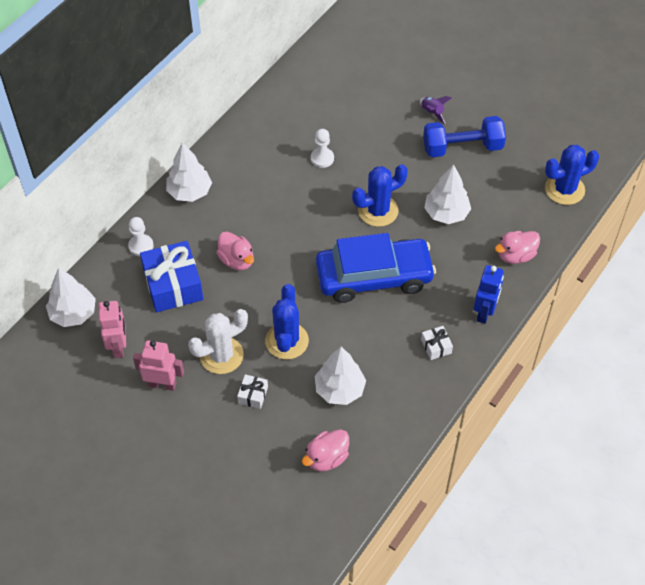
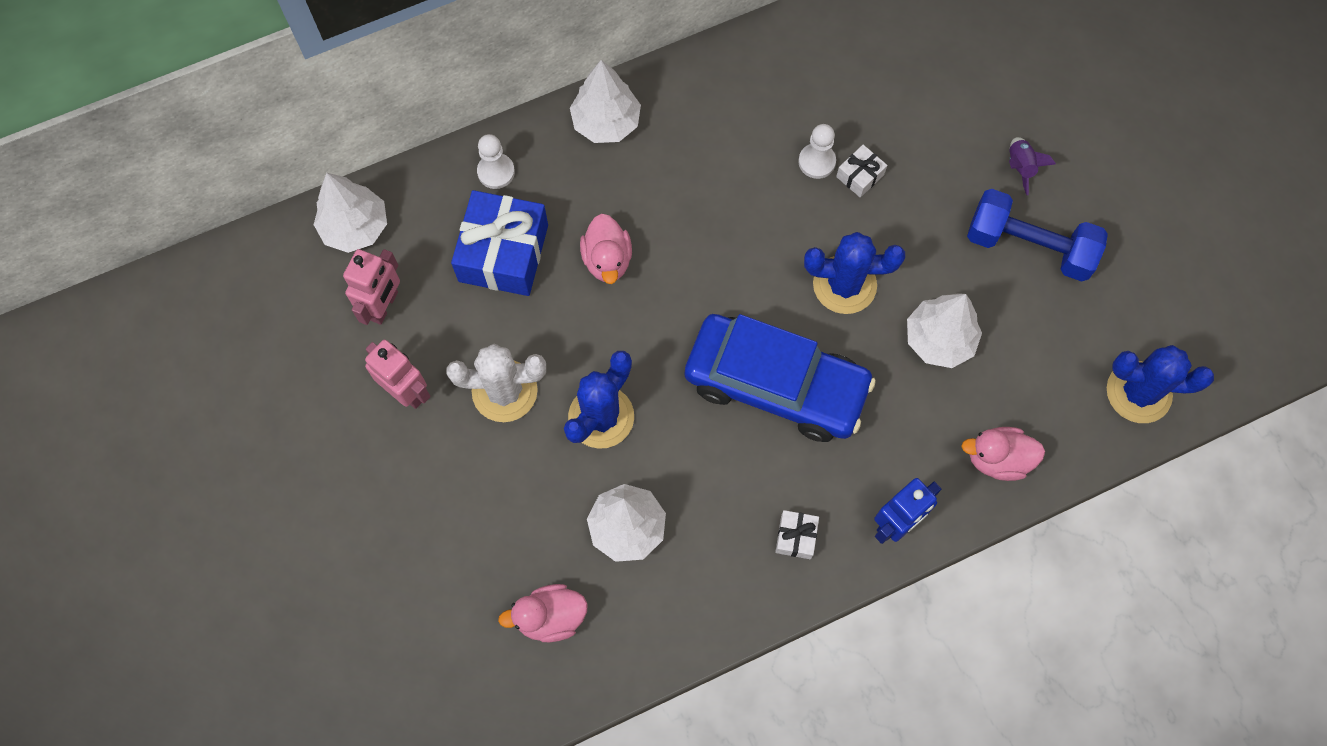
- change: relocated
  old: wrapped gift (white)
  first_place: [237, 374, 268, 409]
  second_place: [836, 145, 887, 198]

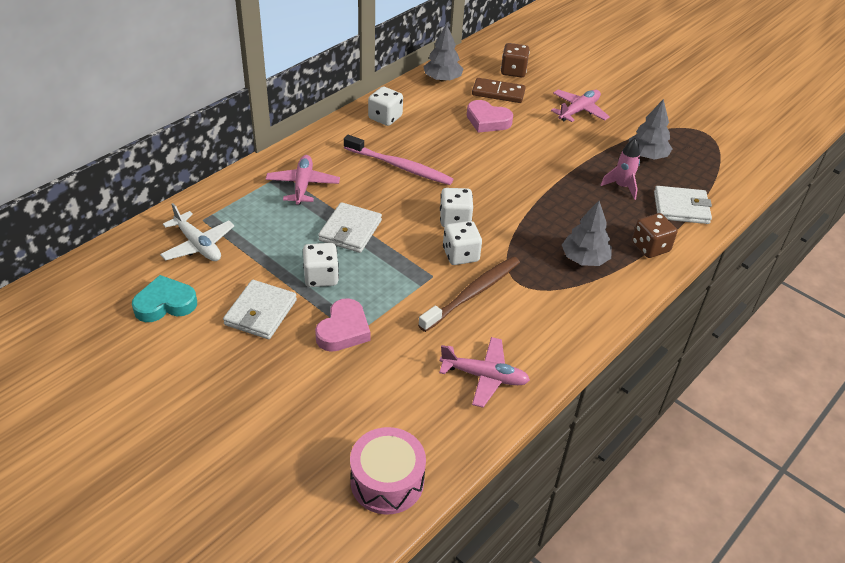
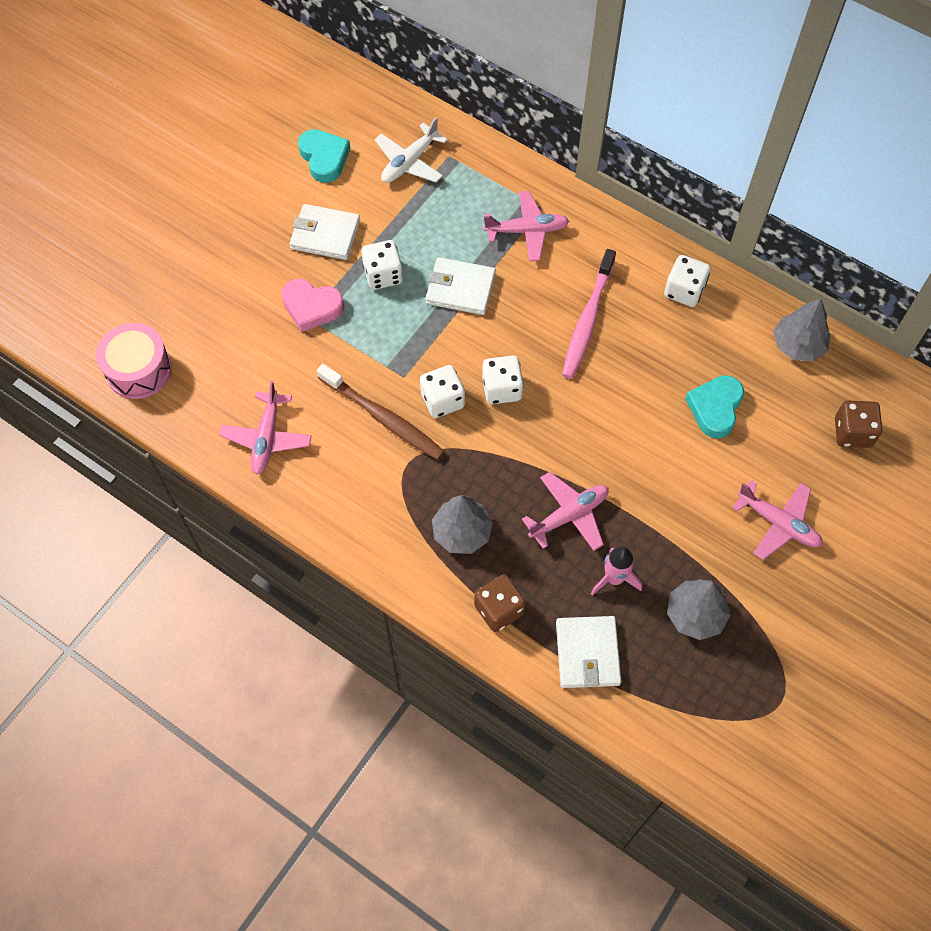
- change: missing
  old: domino tile (russet)
  first_place: [472, 78, 526, 103]
- change: colour
  old: love heart (pink)
  new: love heart (turquoise)
  first_place: [467, 100, 513, 133]
  second_place: [685, 375, 744, 438]
- change: appeared
  new: plane (pink)
  second_place: [522, 472, 609, 551]

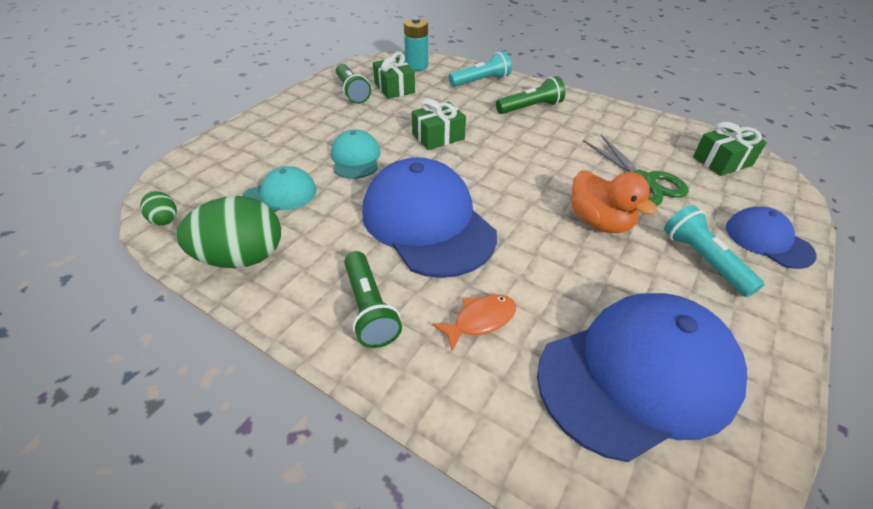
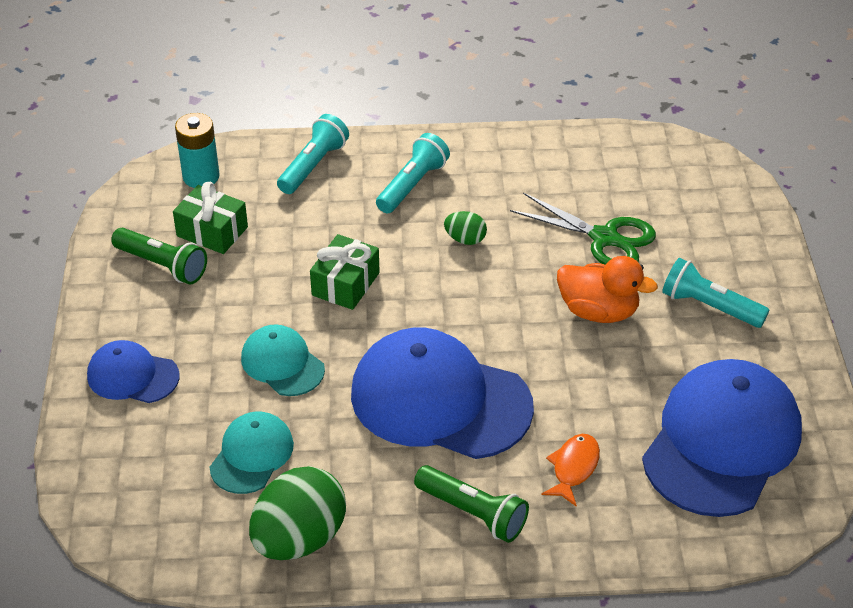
- change: colour
  old: torch (green)
  new: torch (turquoise)
  first_place: [496, 76, 565, 114]
  second_place: [376, 133, 450, 213]
- change: missing
  old: wrapped gift (green)
  first_place: [693, 122, 767, 176]
- change: relocated
  old: egg (green)
  first_place: [140, 191, 177, 226]
  second_place: [444, 211, 487, 245]
- change: relocated
  old: baseball cap (blue)
  first_place: [726, 206, 817, 269]
  second_place: [87, 340, 179, 403]

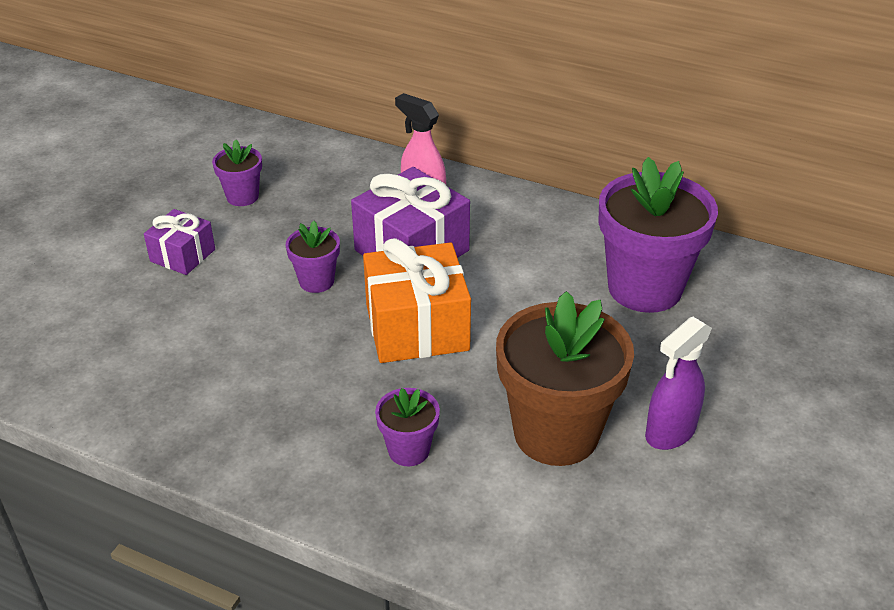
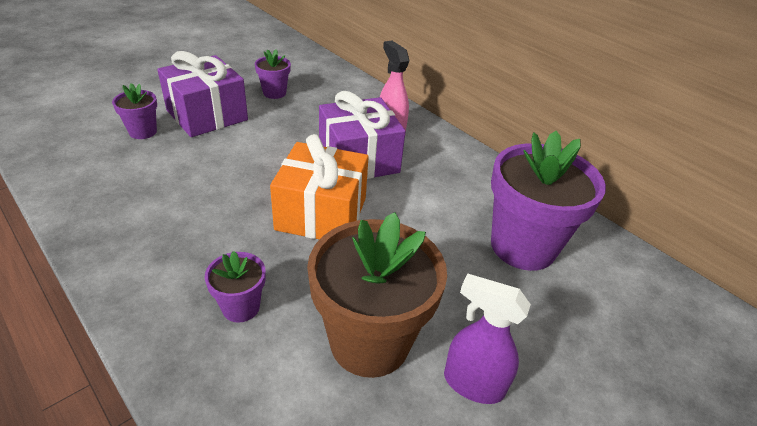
- change: size
  old: wrapped gift (violet)
  first_place: [144, 209, 215, 275]
  second_place: [157, 51, 248, 137]
  factor: 1.78
- change: relocated
  old: plant pot (violet)
  first_place: [285, 221, 340, 293]
  second_place: [112, 83, 157, 139]
- change: spun
  old: spray bottle (violet)
  first_place: [645, 317, 712, 450]
  second_place: [444, 273, 531, 404]
  degrees: 45

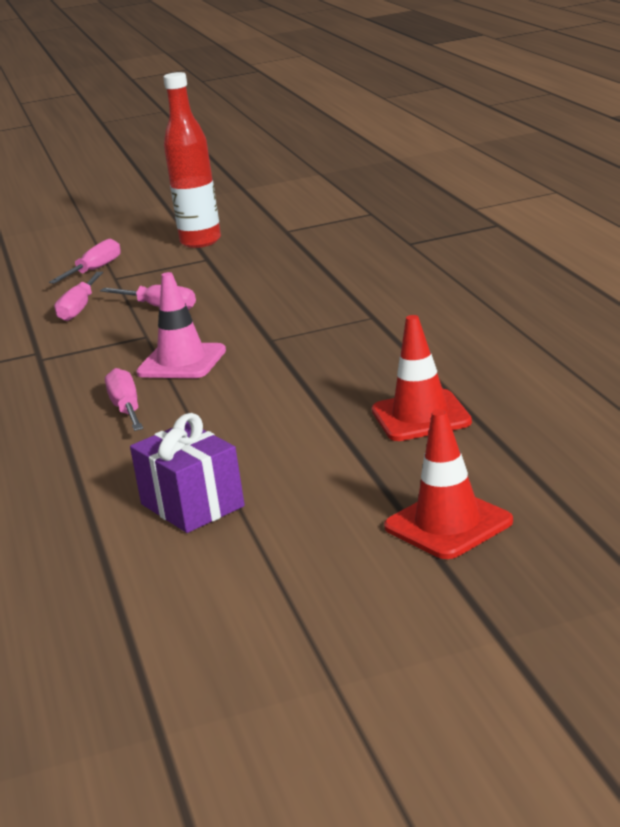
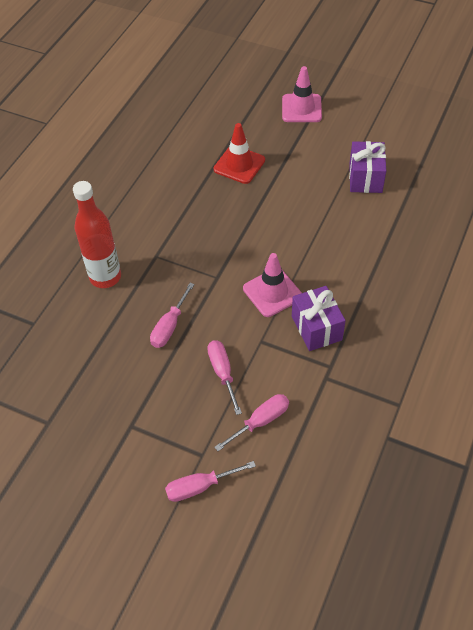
- change: relocated
  old: bottle (scarlet)
  first_place: [163, 72, 221, 248]
  second_place: [73, 181, 121, 288]
- change: relocated
  old: screwdriver (pink)
  first_place: [105, 368, 143, 431]
  second_place: [150, 283, 195, 348]
- change: colour
  old: traffic cone (scarlet)
  new: traffic cone (pink)
  first_place: [384, 409, 513, 559]
  second_place: [282, 66, 322, 122]
- change: appeared
  new: wrapped gift (violet)
  second_place: [292, 286, 346, 351]

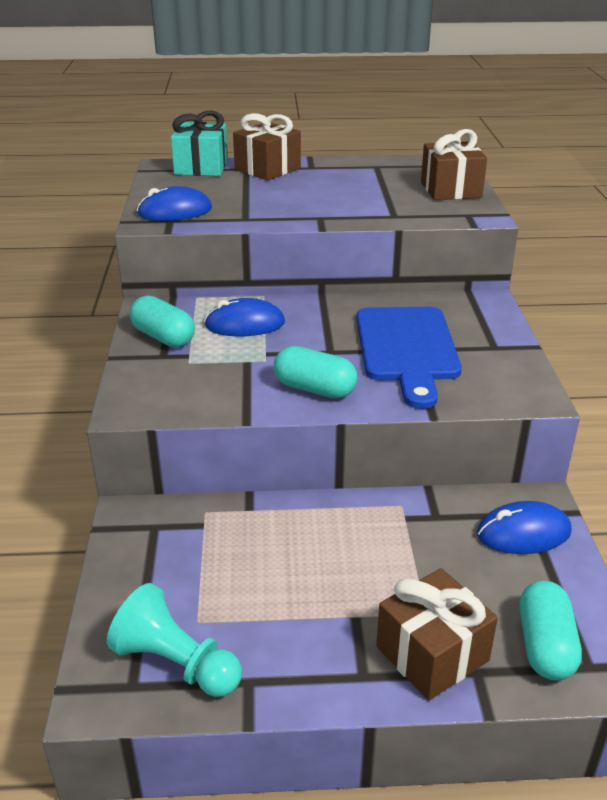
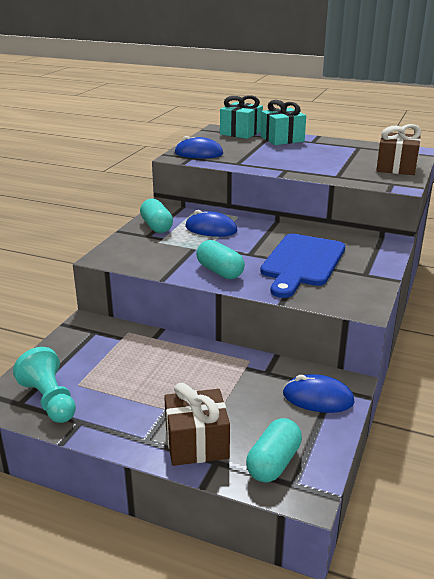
- change: colour
  old: wrapped gift (russet)
  new: wrapped gift (turquoise)
  first_place: [233, 113, 301, 181]
  second_place: [261, 100, 306, 145]

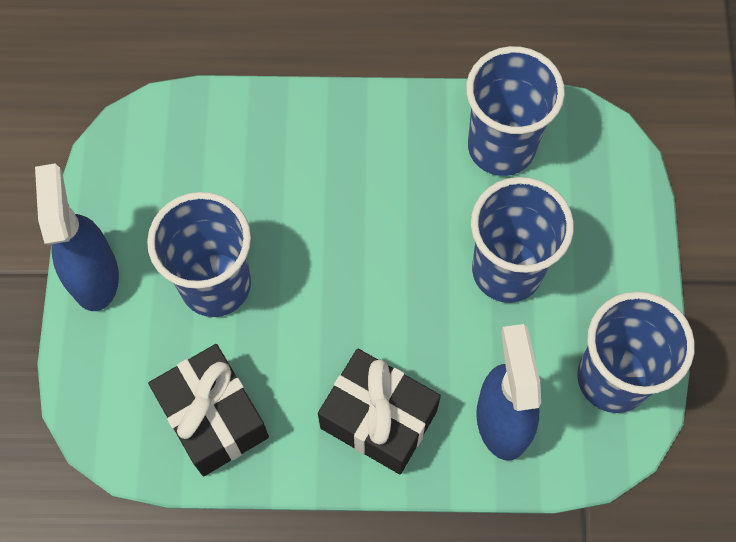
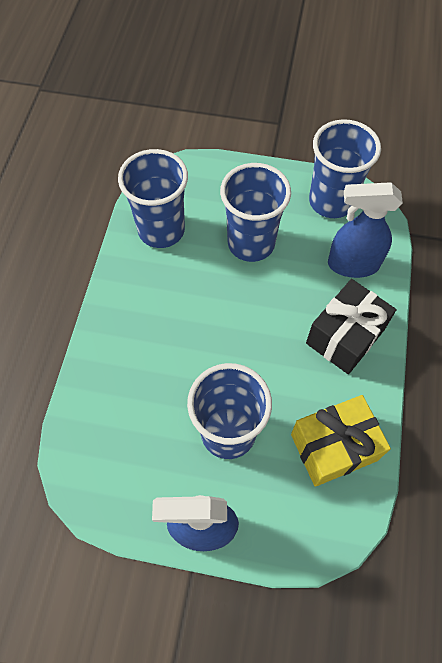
- change: colour
  old: wrapped gift (ebony)
  new: wrapped gift (yellow)
  first_place: [148, 344, 269, 476]
  second_place: [291, 395, 391, 487]

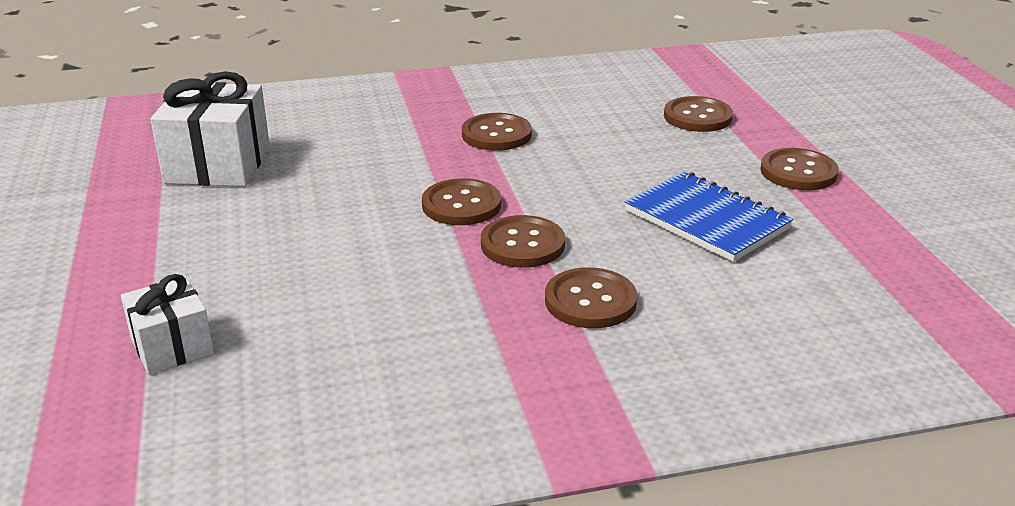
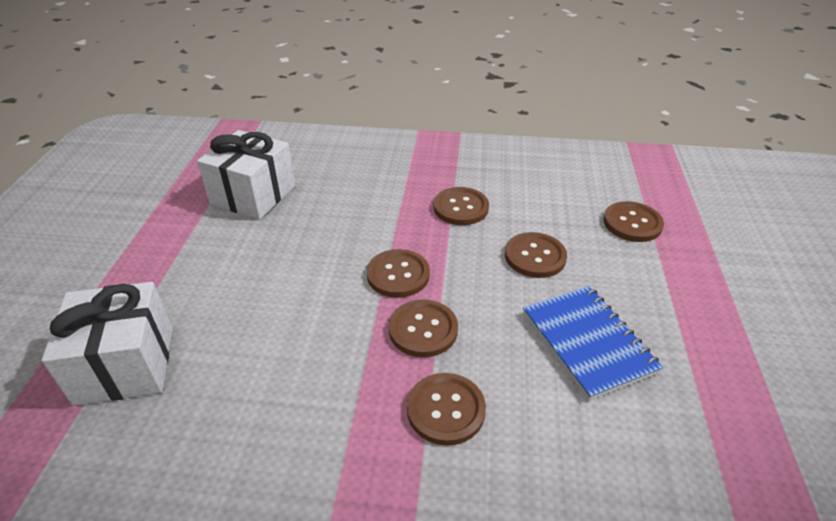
- change: relocated
  old: shirt button (russet)
  first_place: [760, 148, 839, 190]
  second_place: [505, 232, 567, 278]
- change: size
  old: wrapped gift (white)
  first_place: [121, 274, 214, 374]
  second_place: [41, 282, 173, 406]
  factor: 1.68

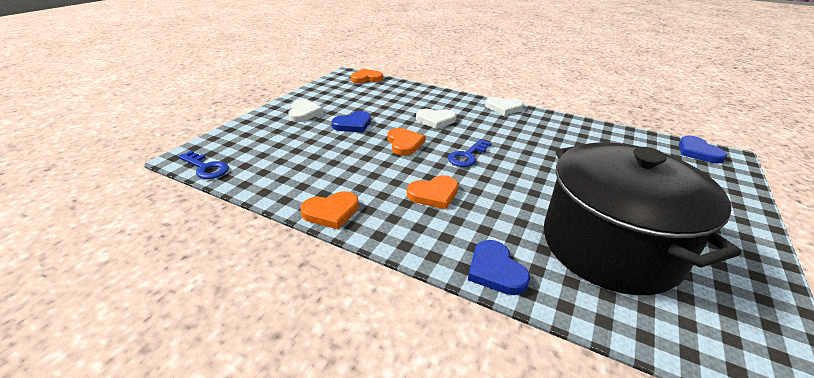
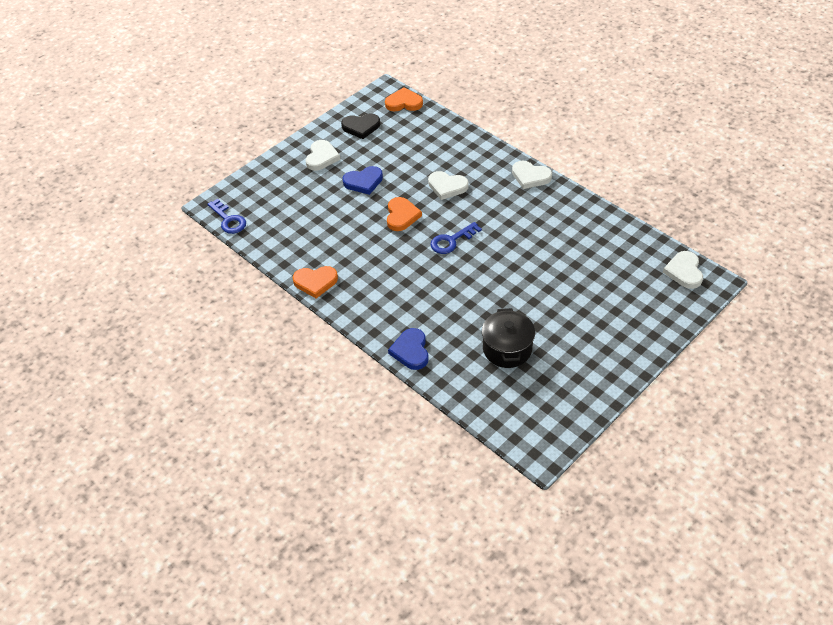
- change: colour
  old: love heart (blue)
  new: love heart (white)
  first_place: [679, 135, 727, 163]
  second_place: [663, 251, 703, 289]
- change: size
  old: cooking pot (ebony)
  first_place: [544, 142, 741, 295]
  second_place: [482, 308, 535, 368]
  factor: 0.49
- change: missing
  old: love heart (orange)
  first_place: [407, 175, 458, 209]
- change: appeared
  new: love heart (ebony)
  second_place: [341, 113, 380, 139]

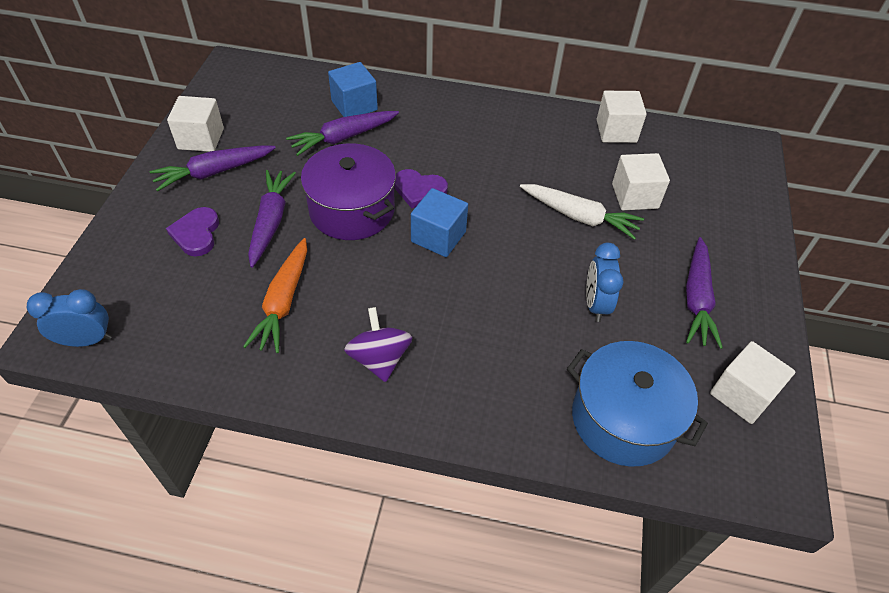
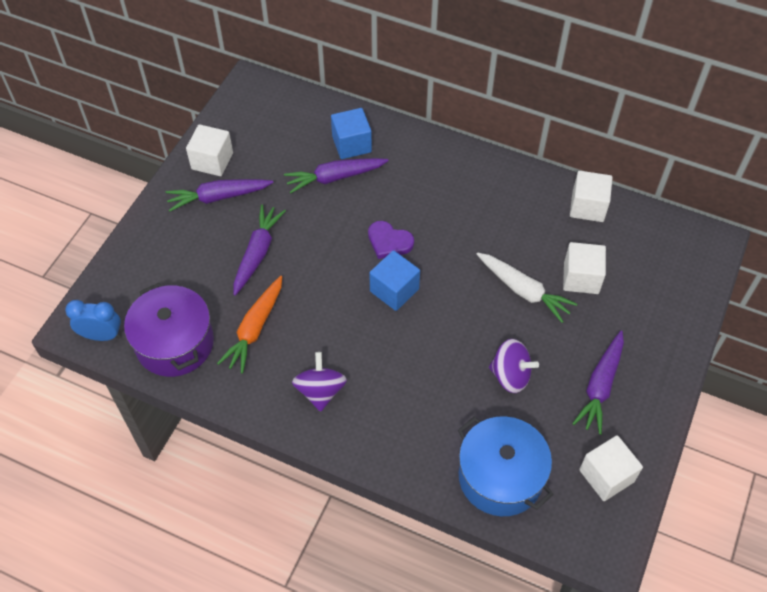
- change: relocated
  old: cooking pot (violet)
  first_place: [301, 143, 396, 240]
  second_place: [124, 283, 214, 377]
- change: missing
  old: love heart (violet)
  first_place: [166, 207, 219, 256]
- change: exchanged
  old: bedside clock (blue)
  new: whirligig (violet)
  first_place: [586, 242, 624, 322]
  second_place: [489, 339, 539, 393]

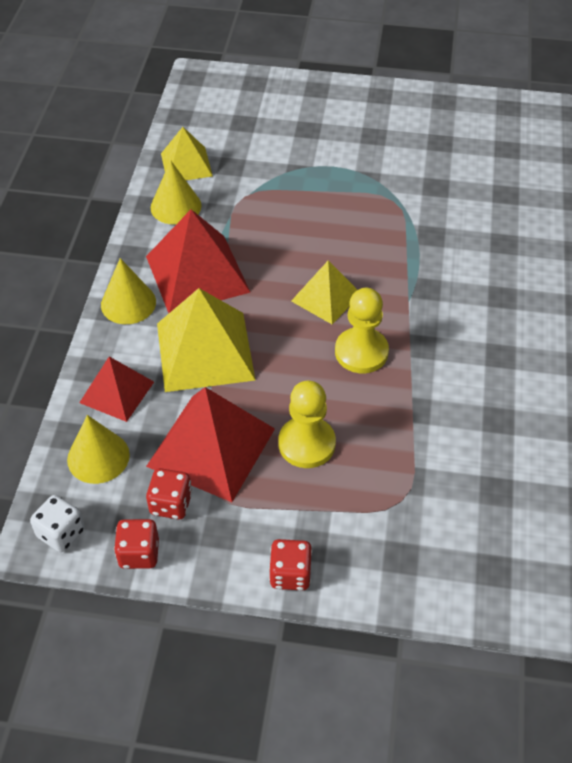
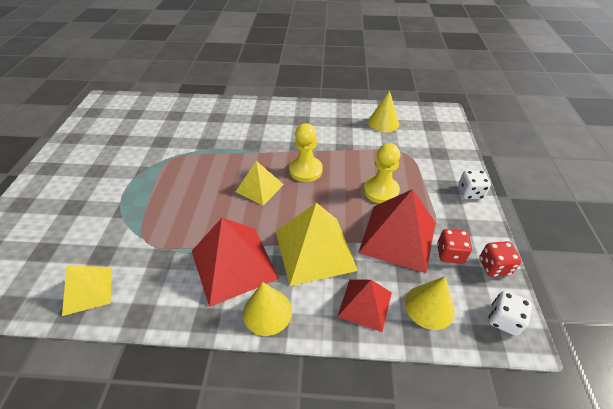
- change: relocated
  old: cone (yellow)
  first_place: [151, 160, 201, 225]
  second_place: [368, 90, 399, 132]
- change: colour
  old: die (scarlet)
  new: die (white)
  first_place: [269, 539, 312, 590]
  second_place: [458, 170, 491, 199]

